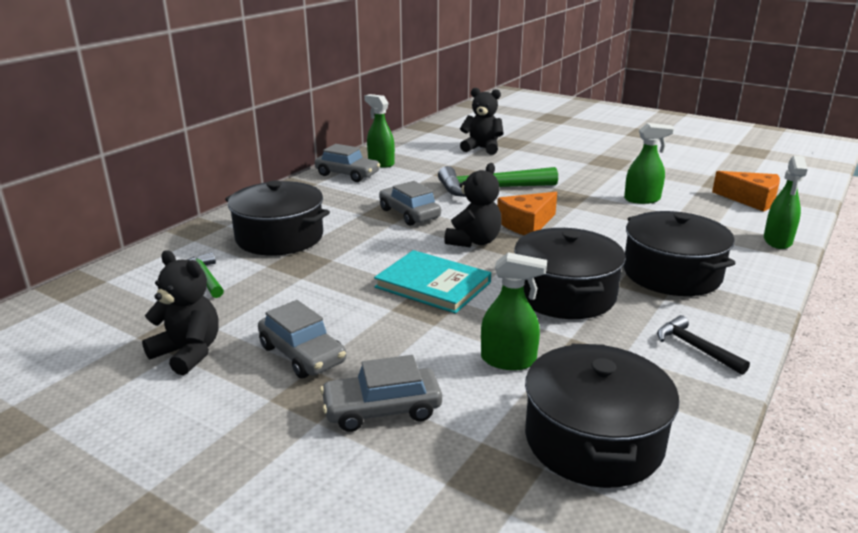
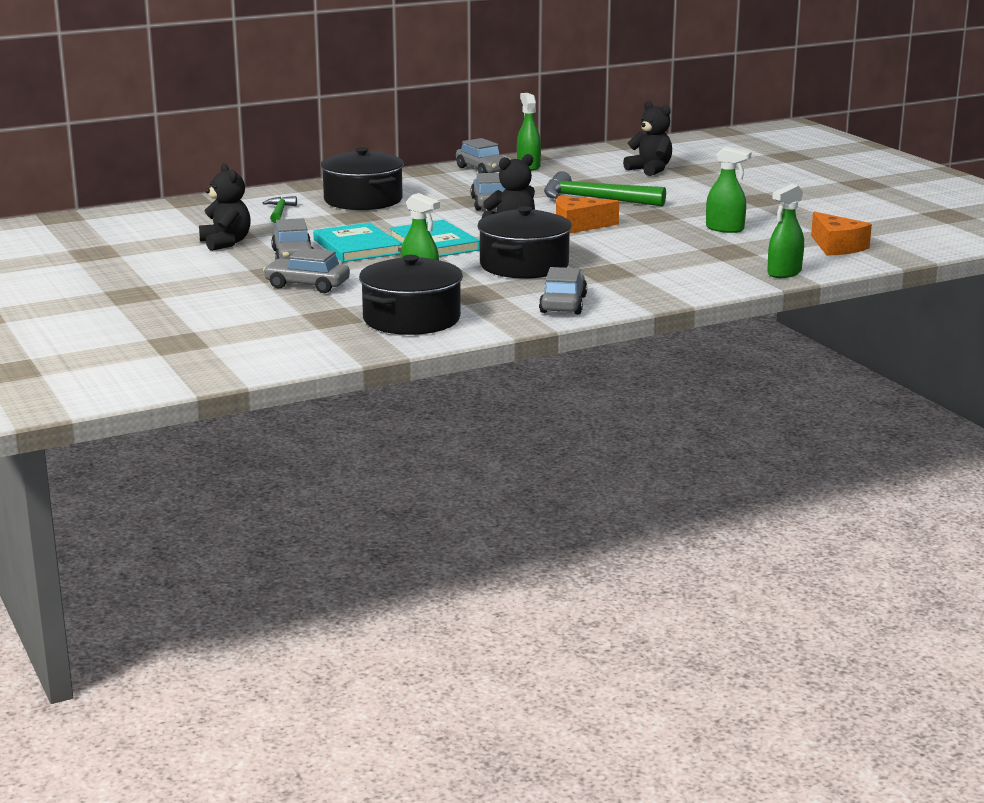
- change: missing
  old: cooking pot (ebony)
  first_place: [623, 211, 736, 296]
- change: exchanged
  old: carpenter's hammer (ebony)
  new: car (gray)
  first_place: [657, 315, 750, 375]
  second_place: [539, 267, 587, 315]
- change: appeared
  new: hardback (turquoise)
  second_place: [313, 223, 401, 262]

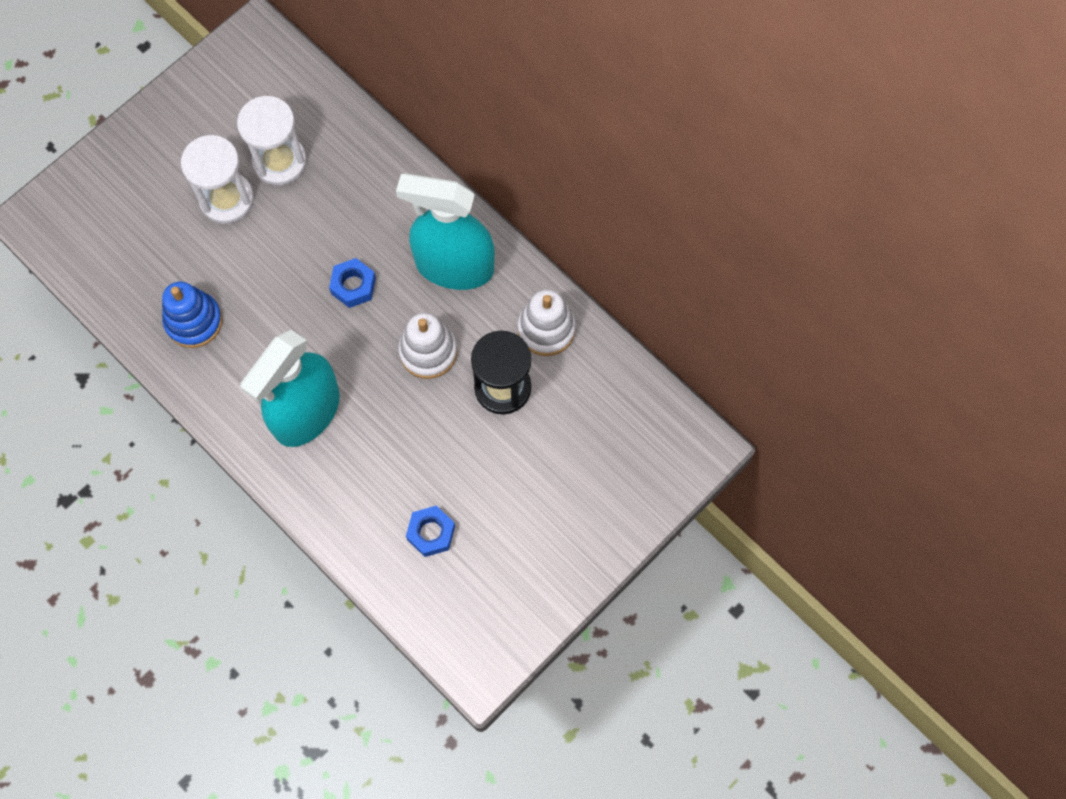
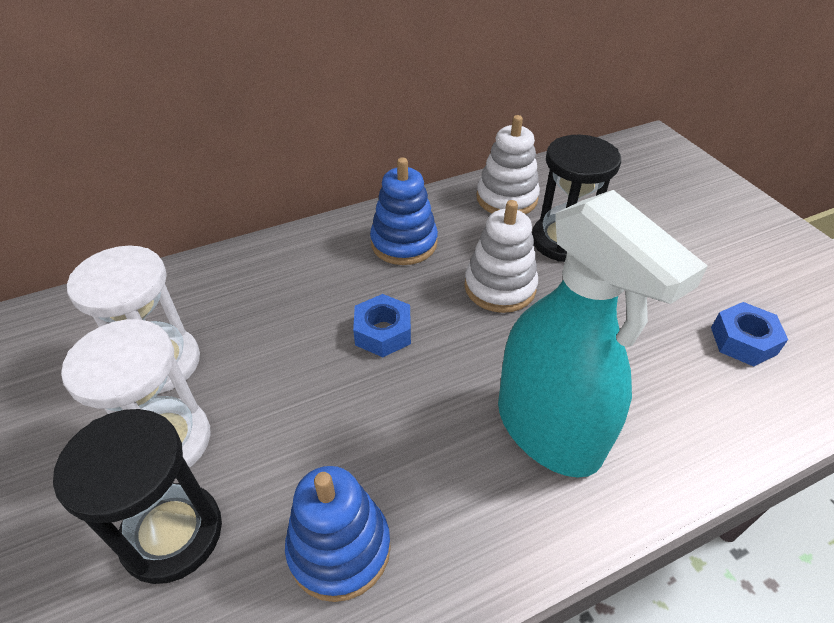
- change: exchanged
  old: spray bottle (turquoise)
  new: ring stacker (blue)
  first_place: [396, 173, 495, 290]
  second_place: [370, 157, 438, 265]
- change: appeared
  new: sand timer (ebony)
  second_place: [53, 409, 222, 584]

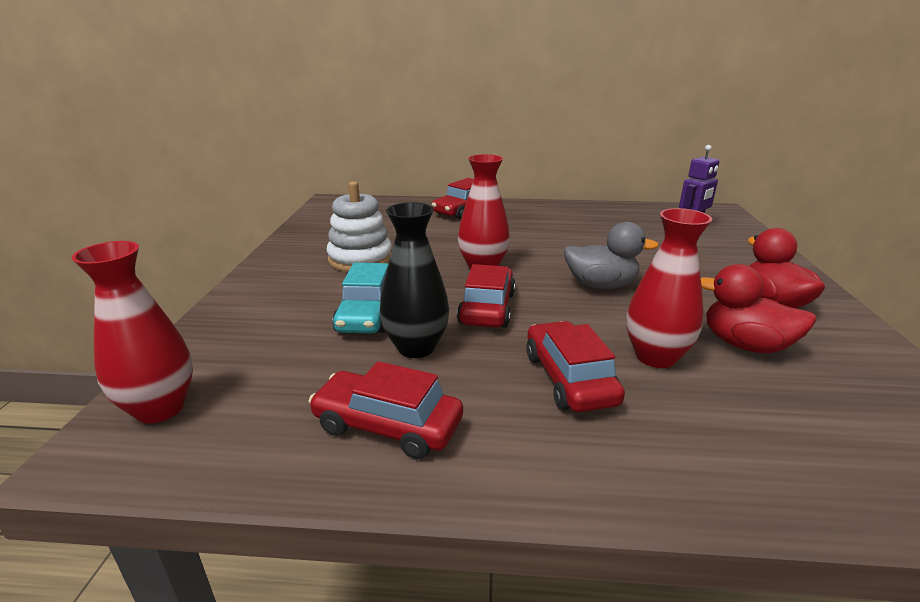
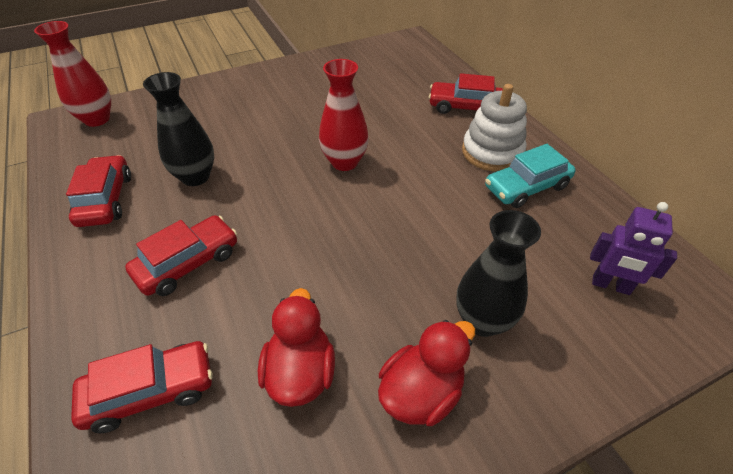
- change: relocated
  old: ring stacker (white)
  first_place: [327, 181, 392, 272]
  second_place: [462, 84, 527, 172]
- change: missing
  old: tall vase (scarlet)
  first_place: [627, 208, 712, 368]
- change: missing
  old: duck (gray)
  first_place: [564, 222, 659, 289]
- change: relocated
  old: car (turquoise)
  first_place: [332, 263, 389, 333]
  second_place: [485, 144, 576, 208]
- change: relocated
  old: car (scarlet)
  first_place: [457, 264, 515, 328]
  second_place: [71, 341, 213, 433]
- change: appeared
  new: tall vase (ebony)
  second_place: [457, 210, 541, 337]

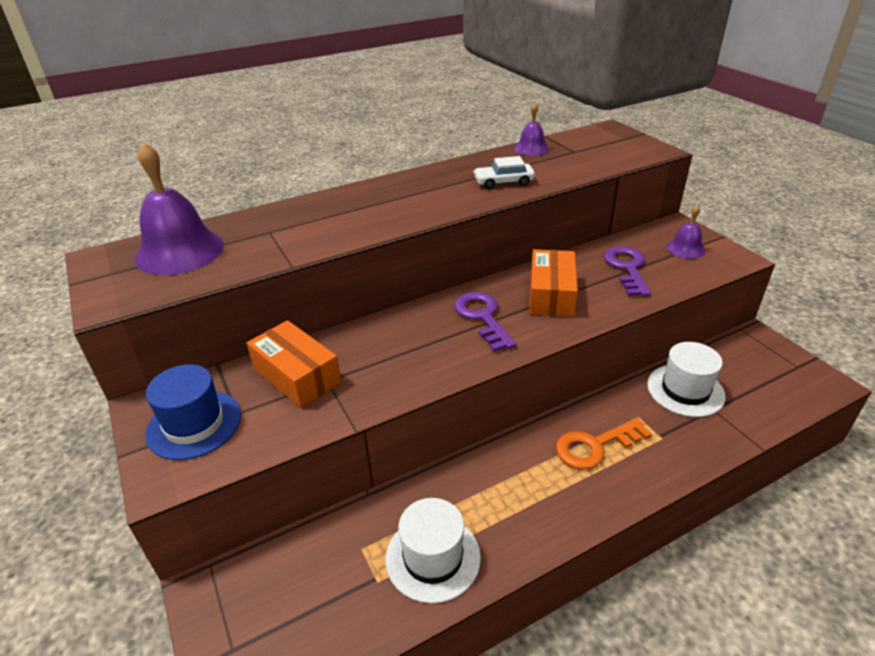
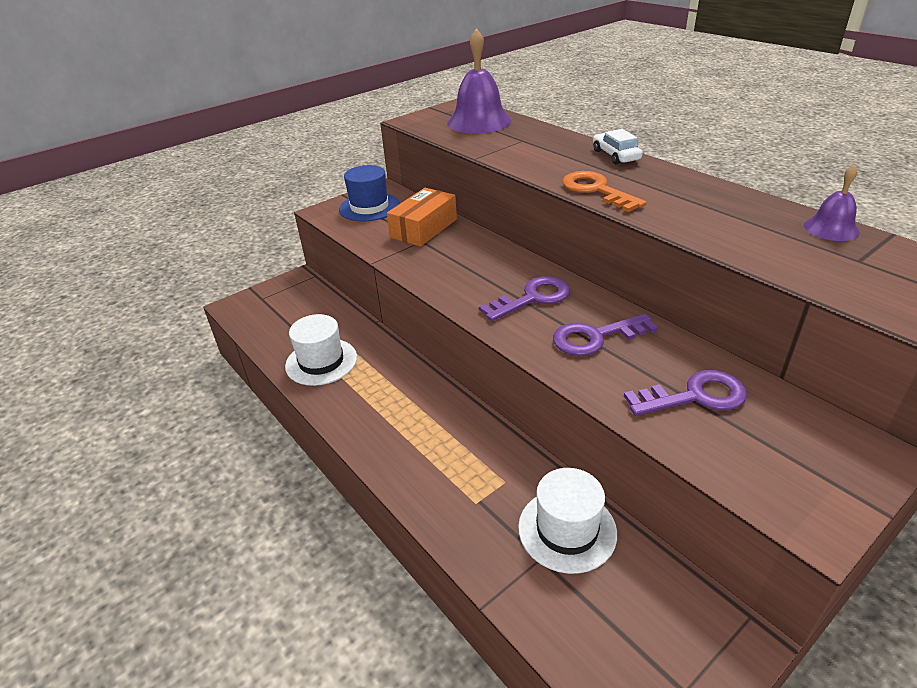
- change: relocated
  old: car (white)
  first_place: [473, 156, 535, 189]
  second_place: [593, 129, 643, 164]
- change: missing
  old: school bell (violet)
  first_place: [666, 204, 706, 259]
- change: exchanged
  old: box (orange)
  new: door key (violet)
  first_place: [529, 249, 578, 317]
  second_place: [553, 314, 659, 356]
- change: relocated
  old: door key (orange)
  first_place: [556, 418, 652, 470]
  second_place: [562, 171, 647, 212]

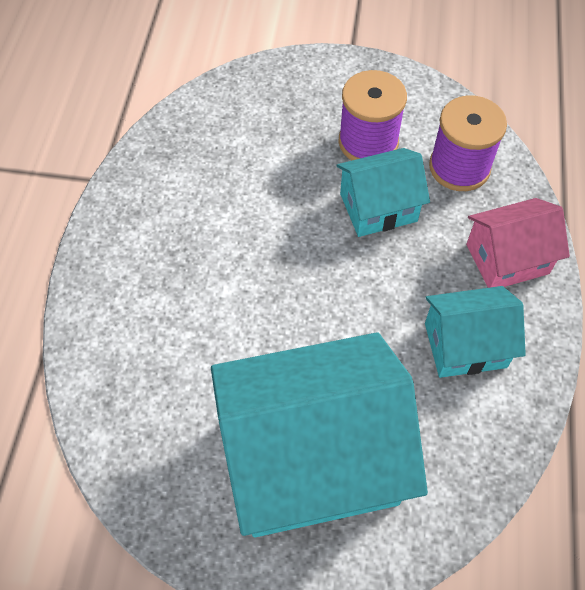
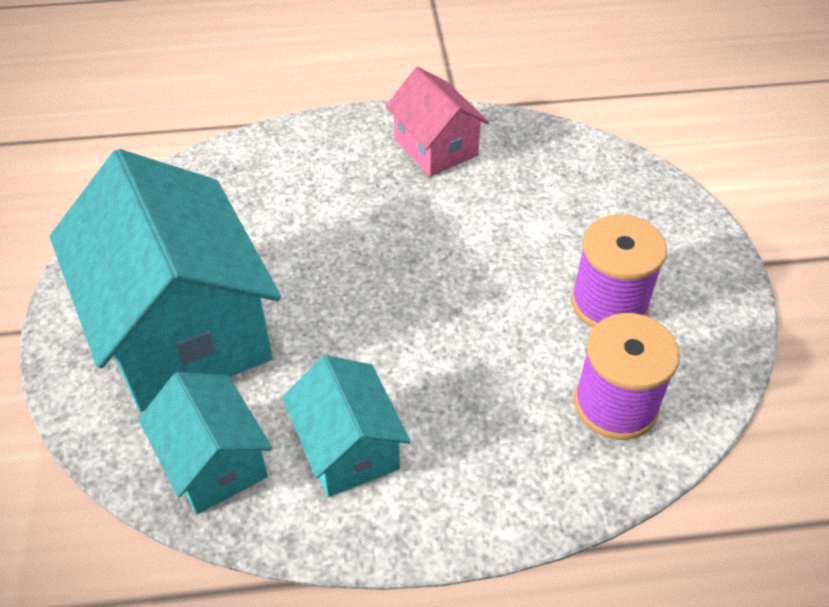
- change: relocated
  old: toy house (turquoise)
  first_place: [336, 148, 430, 237]
  second_place: [138, 372, 272, 514]
- change: relocated
  old: toy house (pink)
  first_place: [466, 198, 570, 288]
  second_place: [385, 67, 489, 177]

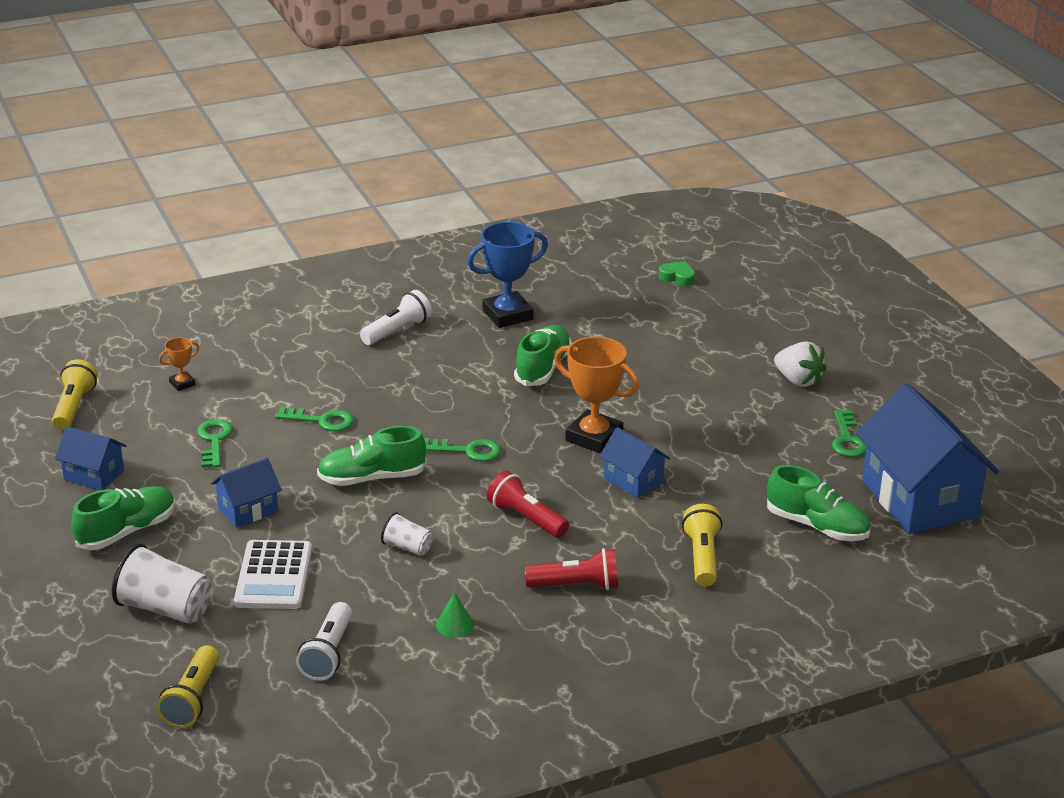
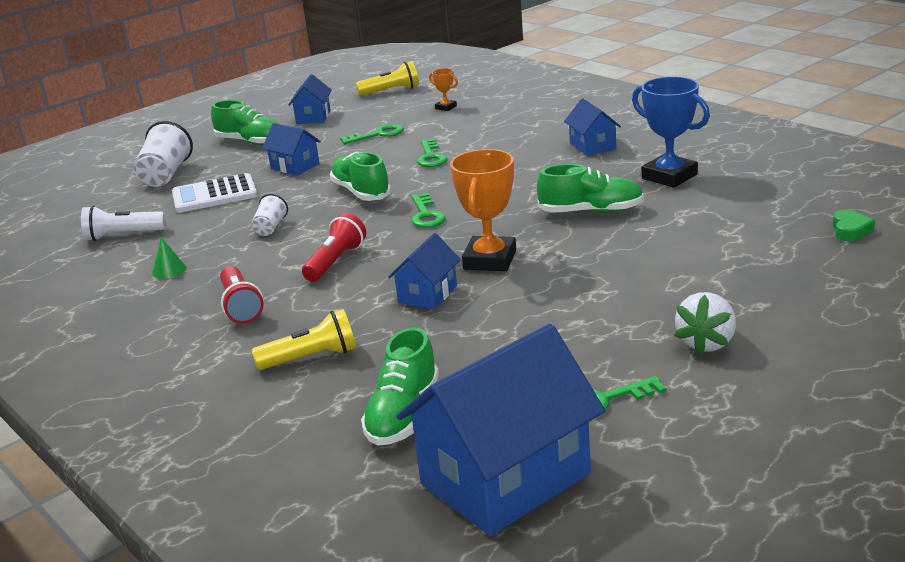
- change: exchanged
  old: torch (white)
  new: toy house (blue)
  first_place: [360, 290, 432, 345]
  second_place: [564, 98, 621, 156]
- change: missing
  old: torch (yellow)
  first_place: [157, 645, 219, 728]

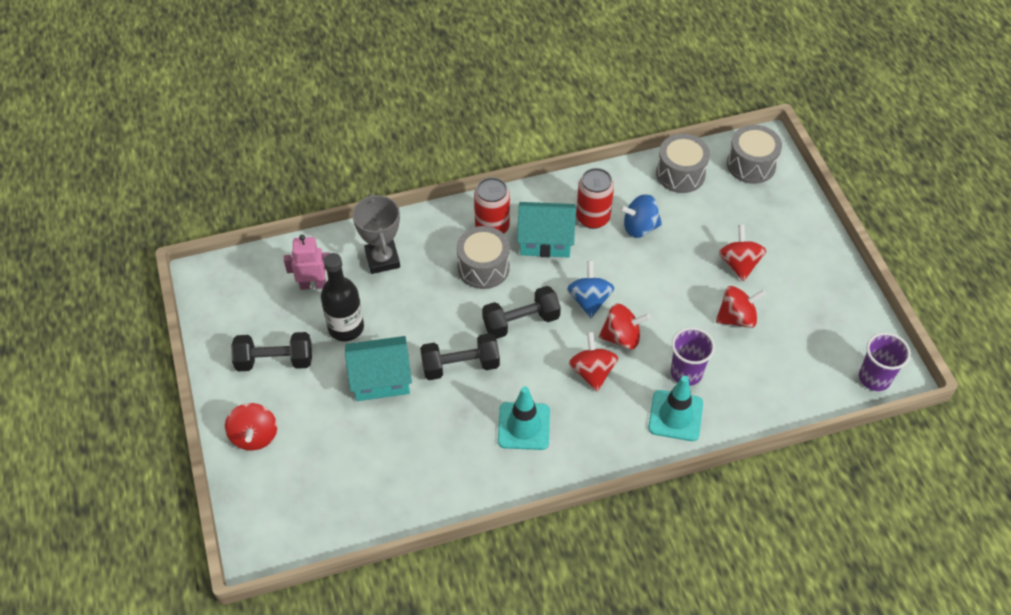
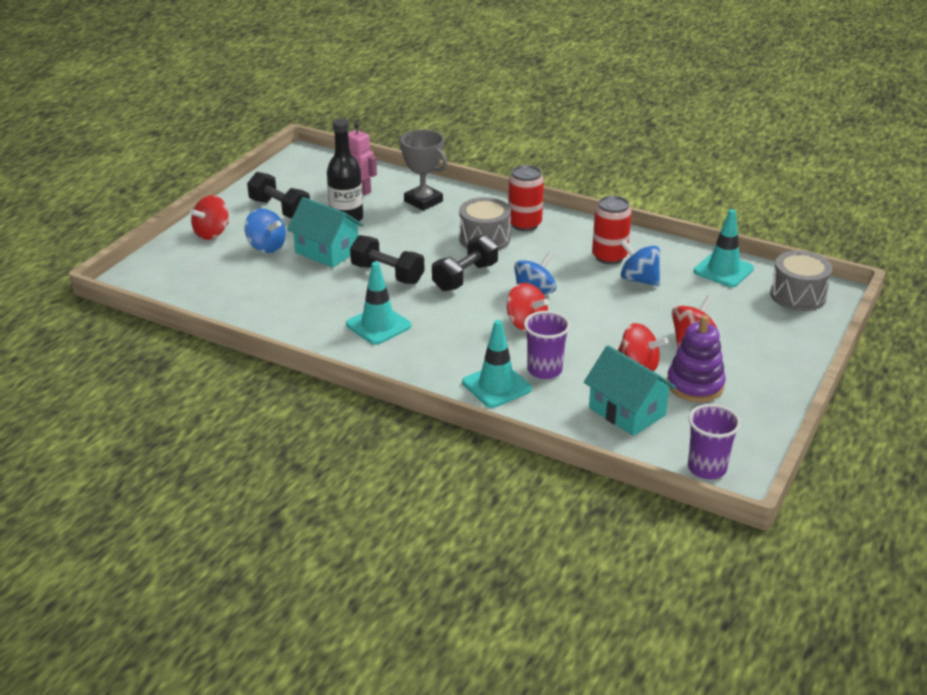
- change: exchanged
  old: snare drum (gray)
  new: traffic cone (turquoise)
  first_place: [656, 134, 710, 193]
  second_place: [694, 209, 754, 287]
- change: spun
  old: prize cup (gray)
  first_place: [352, 193, 400, 274]
  second_place: [399, 129, 447, 211]
  degrees: -75
- change: relocated
  old: toy house (turquoise)
  first_place: [517, 202, 576, 257]
  second_place: [584, 345, 677, 436]
- change: spun
  old: dumbbell (ebony)
  first_place: [482, 286, 561, 339]
  second_place: [432, 234, 498, 291]
  degrees: -75
- change: missing
  old: whirligig (scarlet)
  first_place: [569, 332, 618, 392]
- change: appeared
  new: whirligig (blue)
  second_place: [244, 208, 286, 253]
- change: appeared
  new: ring stacker (violet)
  second_place: [667, 315, 726, 402]

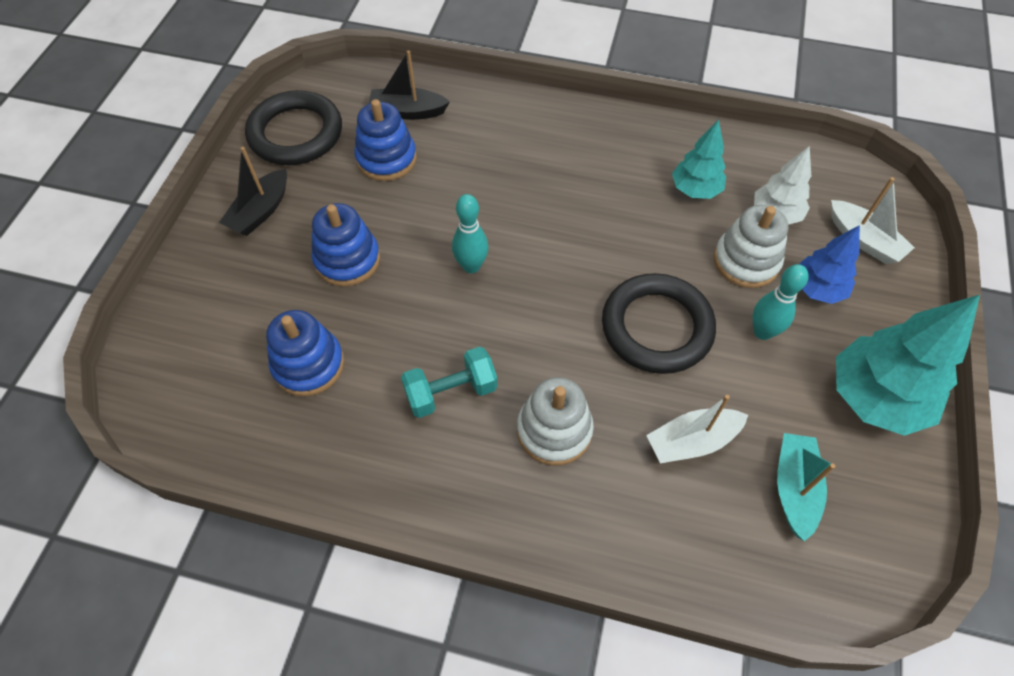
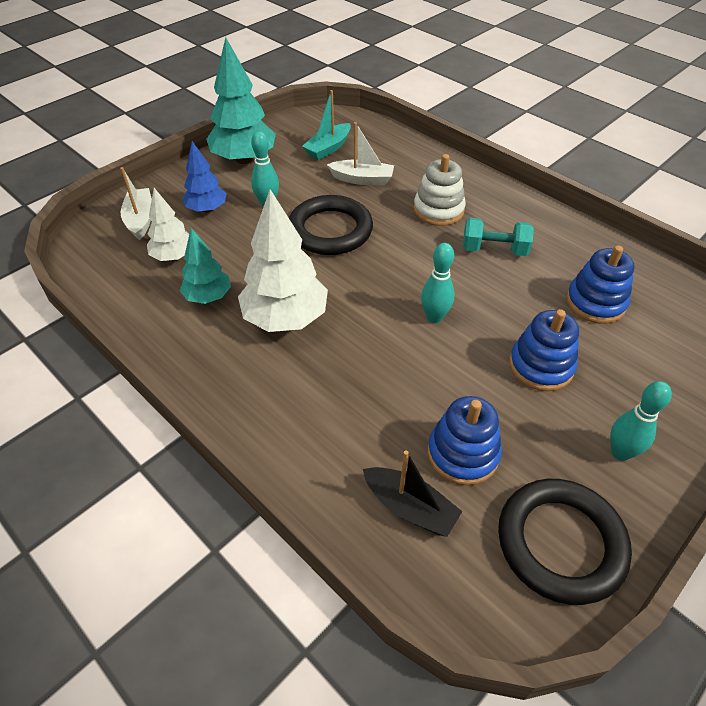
- change: exchanged
  old: boat (ebony)
  new: skittle (turquoise)
  first_place: [219, 147, 287, 236]
  second_place: [610, 381, 672, 461]
- change: missing
  old: ring stacker (white)
  first_place: [714, 205, 788, 288]
- change: appeared
  new: tree (white)
  second_place: [238, 189, 328, 332]

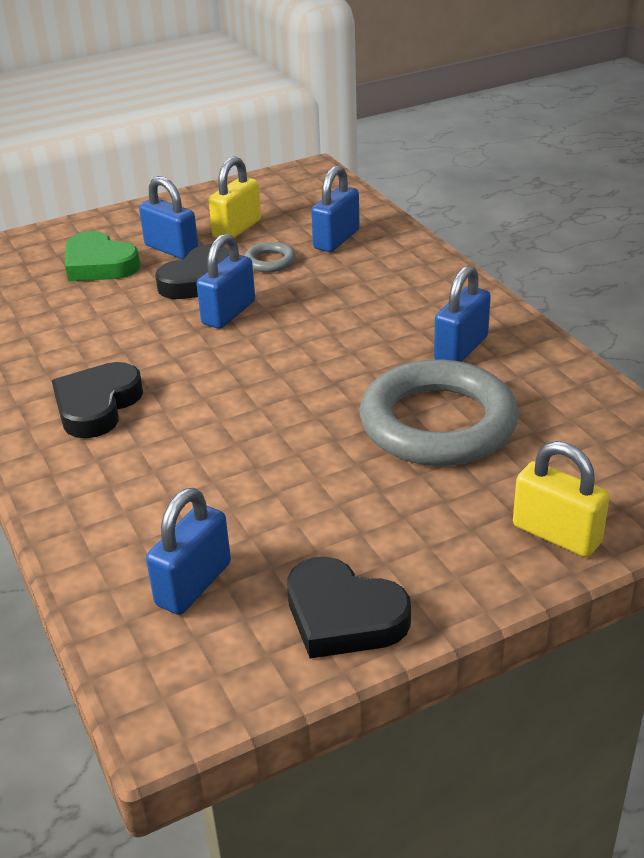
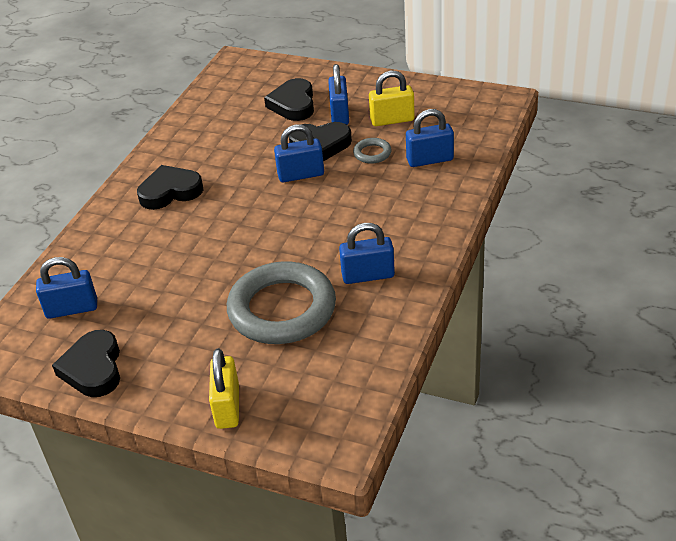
- change: colour
  old: love heart (green)
  new: love heart (ebony)
  first_place: [65, 231, 140, 281]
  second_place: [264, 78, 314, 121]

